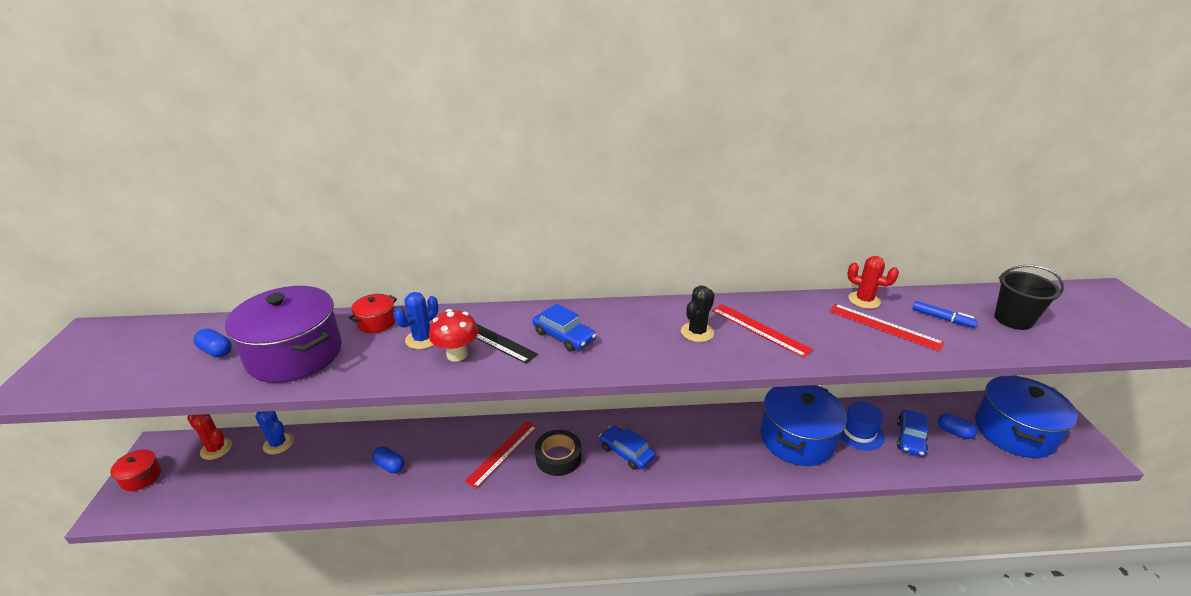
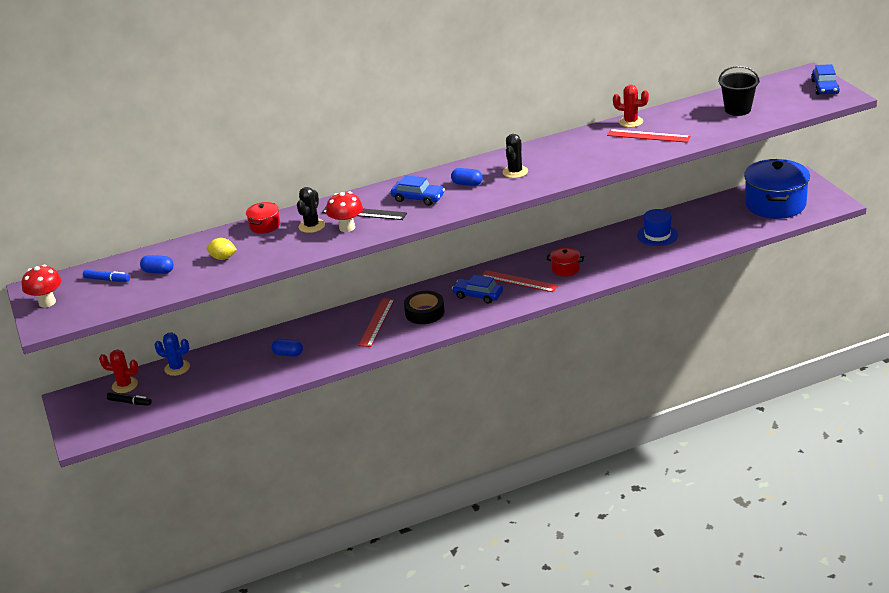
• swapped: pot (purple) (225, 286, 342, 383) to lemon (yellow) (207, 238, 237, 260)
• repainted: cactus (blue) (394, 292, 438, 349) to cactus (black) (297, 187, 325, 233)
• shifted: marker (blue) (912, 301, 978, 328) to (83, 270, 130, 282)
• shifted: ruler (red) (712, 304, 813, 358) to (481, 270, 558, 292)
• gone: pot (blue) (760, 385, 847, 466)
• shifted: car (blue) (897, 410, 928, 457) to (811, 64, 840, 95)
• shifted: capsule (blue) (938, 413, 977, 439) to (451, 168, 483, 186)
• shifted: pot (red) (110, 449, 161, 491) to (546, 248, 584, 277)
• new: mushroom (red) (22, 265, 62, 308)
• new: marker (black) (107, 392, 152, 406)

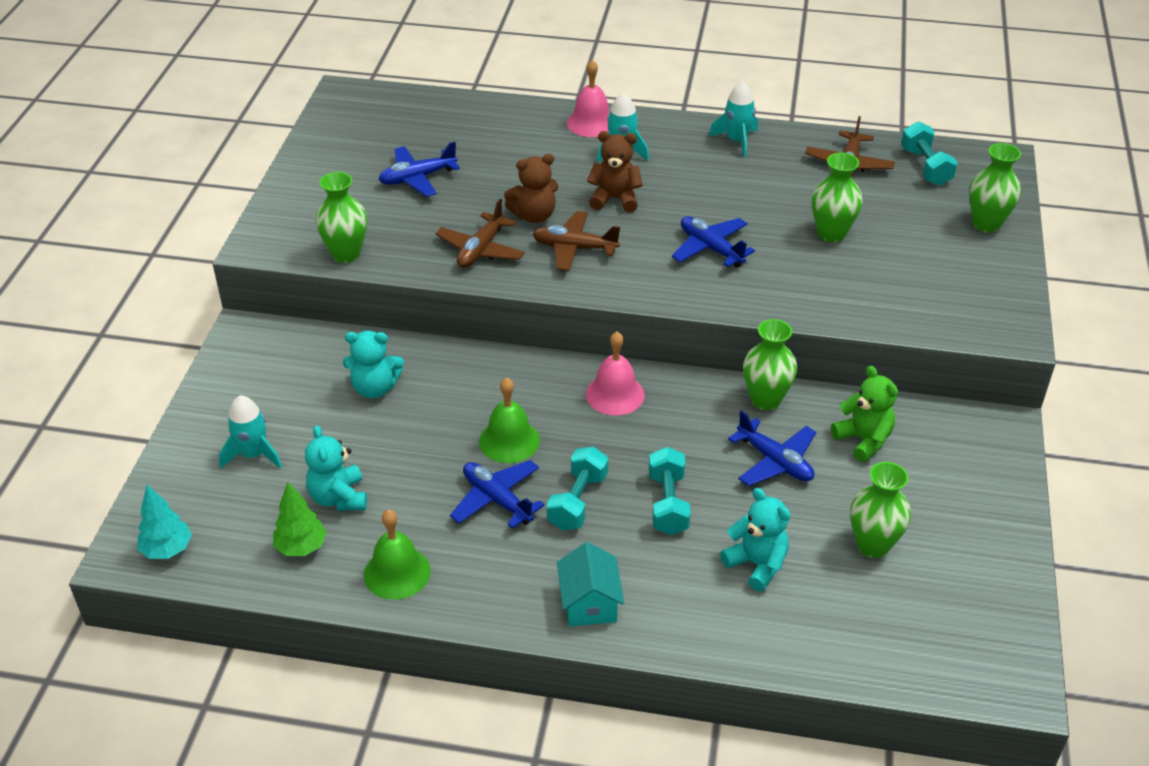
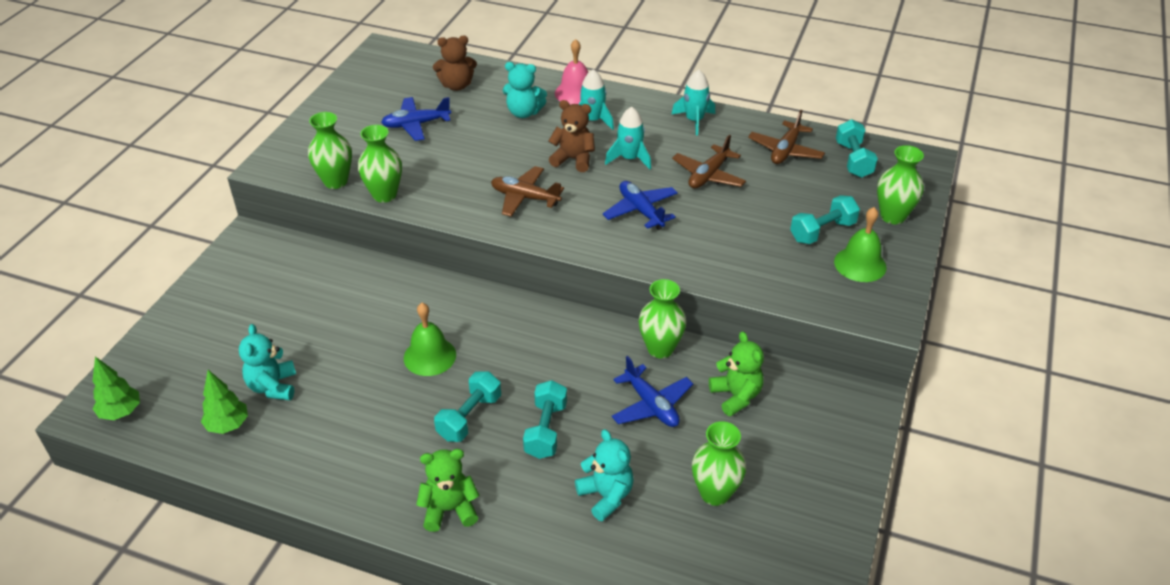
• shifted: vase (green) (812, 153, 863, 243) to (358, 125, 402, 203)
• shifted: teddy bear (brown) (504, 154, 558, 223) to (433, 36, 477, 91)
• shifted: plane (brown) (435, 199, 525, 268) to (672, 134, 746, 188)
• shifted: teddy bear (turquoise) (343, 331, 404, 398) to (503, 62, 547, 118)
• gone: bell (pink) (586, 332, 645, 416)
• shifted: rocket (turquoise) (219, 396, 282, 469) to (605, 107, 651, 169)
• gone: plane (blue) (450, 460, 545, 529)
• repainted: tree (turquoise) (137, 485, 192, 559) to tree (green) (92, 357, 140, 420)
• shifted: bell (green) (364, 510, 431, 600) to (834, 207, 886, 282)
• swapped: house (turquoise) (557, 542, 624, 626) to teddy bear (green) (416, 449, 480, 532)
• new: dumbbell (turquoise) (790, 195, 860, 244)

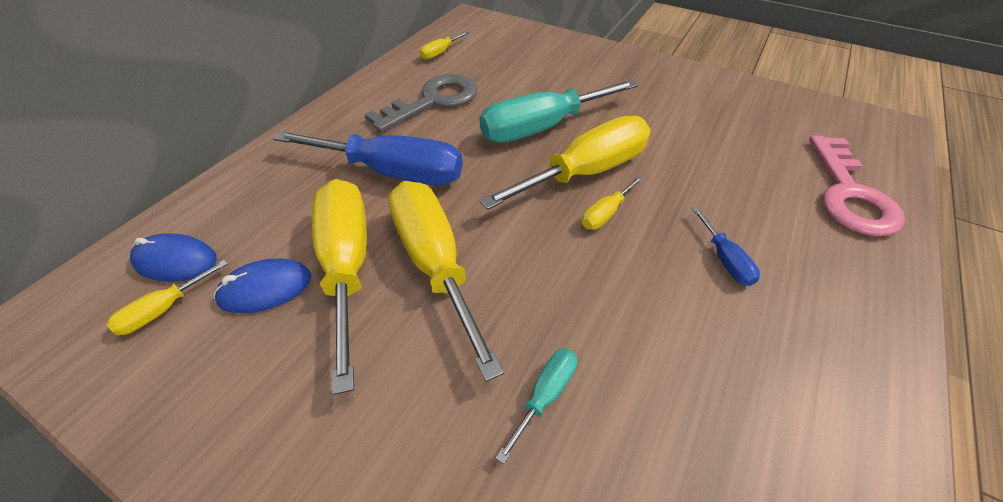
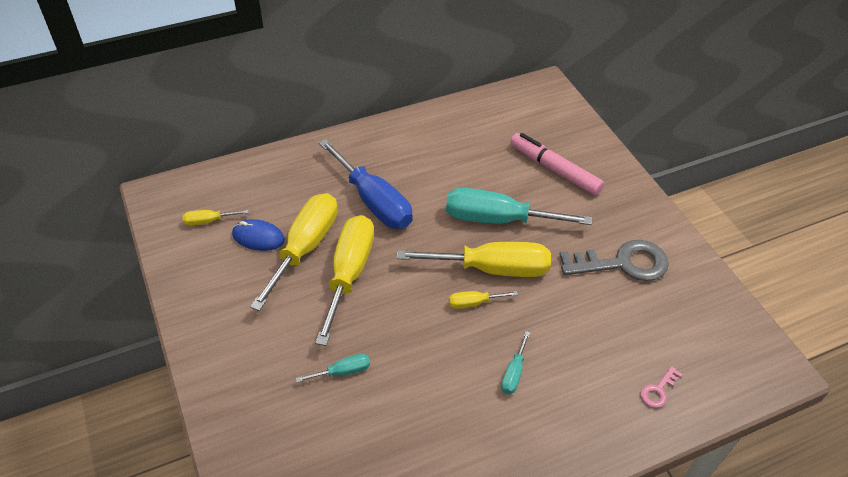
• gone: screwdriver (yellow) (420, 31, 469, 60)
• shifted: key (grey) (364, 74, 478, 132) to (559, 239, 669, 281)
• scaled: key (pink) (809, 135, 905, 237) = (640, 366, 682, 408) x0.45
• repainted: screwdriver (blue) (692, 207, 760, 286) to screwdriver (turquoise) (501, 331, 530, 394)
• gone: mouse (blue) (130, 233, 217, 282)
• new: marker (pink) (510, 133, 604, 195)

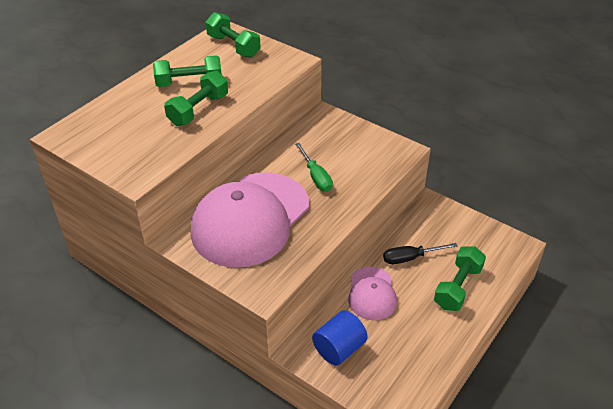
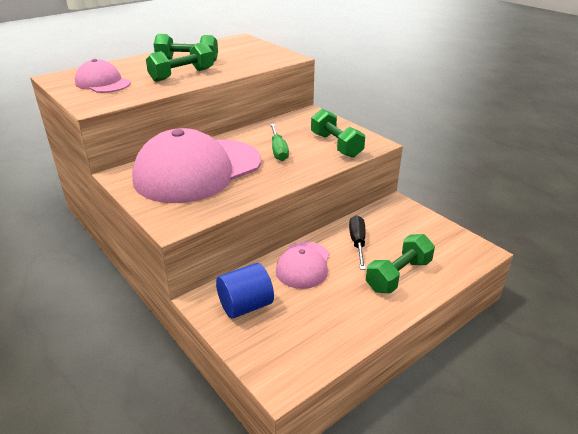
• shifted: dumbbell (green) (206, 12, 261, 58) to (311, 109, 365, 158)
• rotated: screwdriver (black) (383, 243, 457, 264) = (349, 215, 366, 270) 90 degrees clockwise
• new: cap (pink) (75, 59, 131, 93)

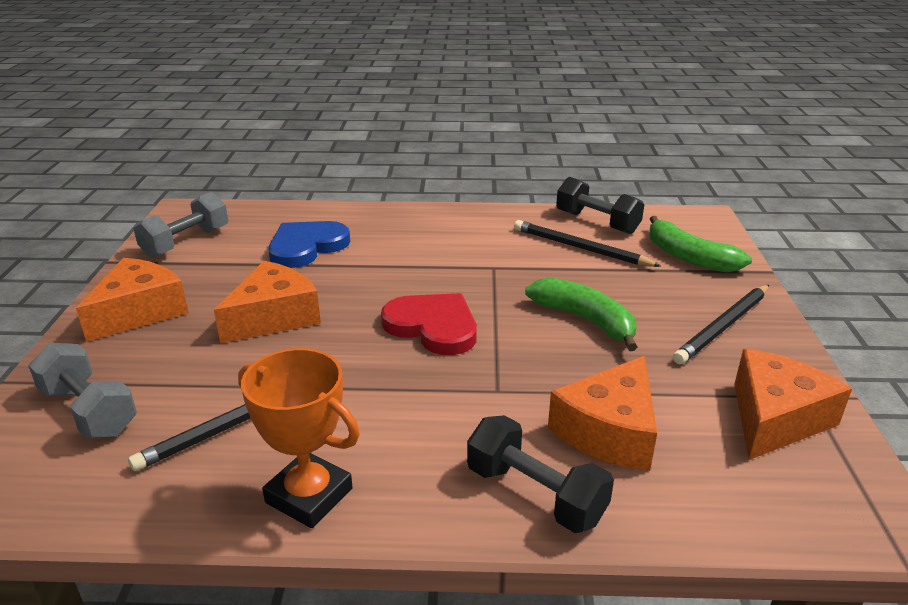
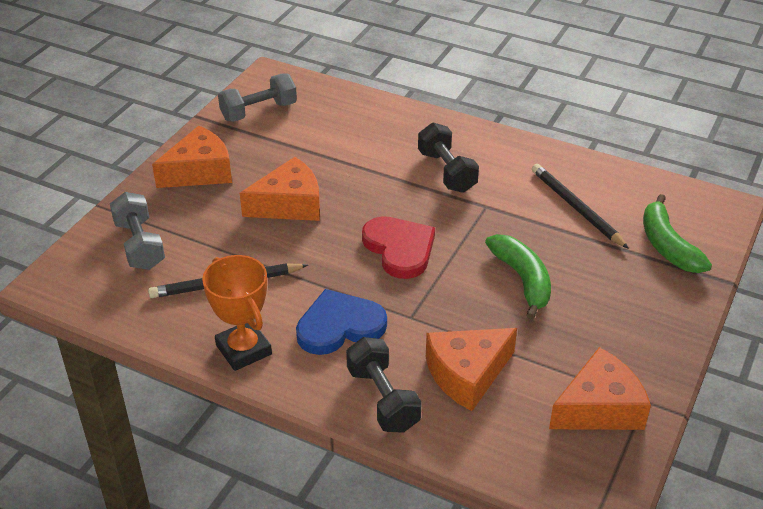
• shifted: dumbbell (black) (556, 177, 644, 234) to (418, 123, 479, 193)
• shifted: heart (blue) (268, 221, 350, 268) to (296, 289, 387, 355)
• gone: pencil (black) (673, 285, 769, 364)

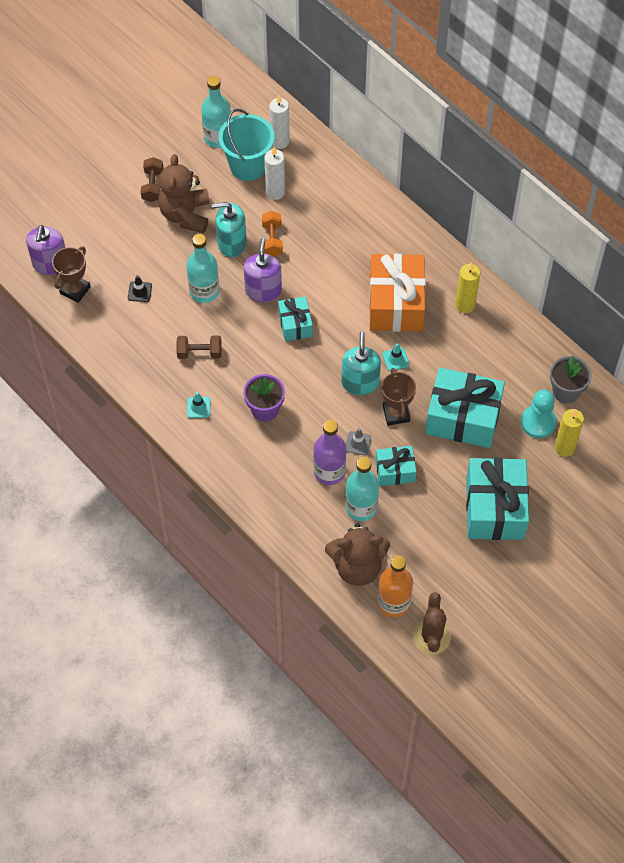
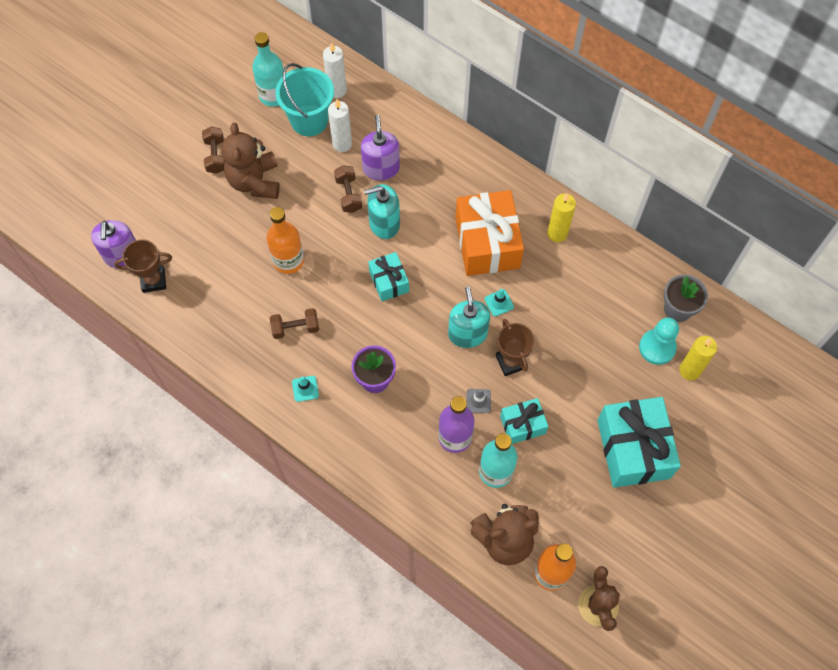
• shifted: soap dispenser (turquoise) (212, 202, 247, 257) to (364, 184, 400, 239)
• repainted: dumbbell (orange) (262, 211, 283, 257) to dumbbell (brown) (334, 165, 362, 213)
• repainted: bottle (turquoise) (186, 234, 219, 303) to bottle (orange) (267, 207, 304, 274)
• shifted: soap dispenser (purple) (244, 238, 282, 302) to (361, 115, 400, 181)
• rotated: trophy (brown) (52, 246, 91, 303) = (115, 239, 172, 293) 60 degrees clockwise
• gone: traffic cone (black) (128, 275, 152, 302)
• gone: gift (turquoise) (425, 368, 505, 448)

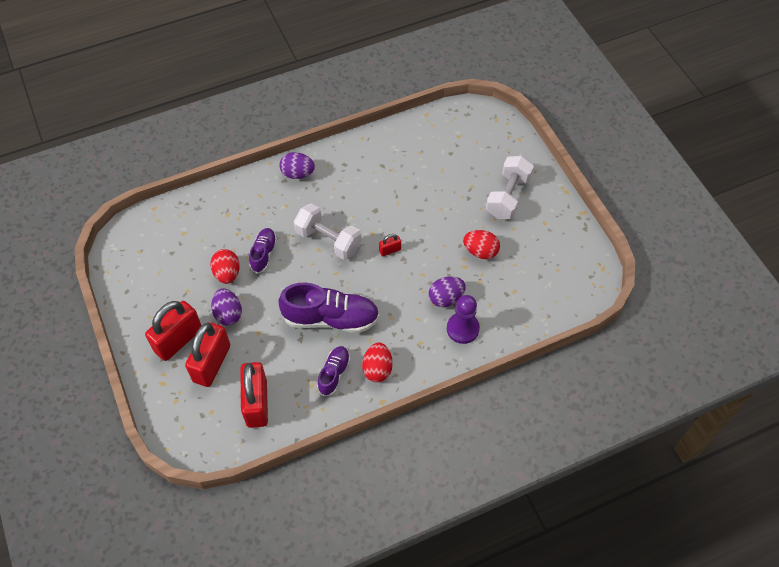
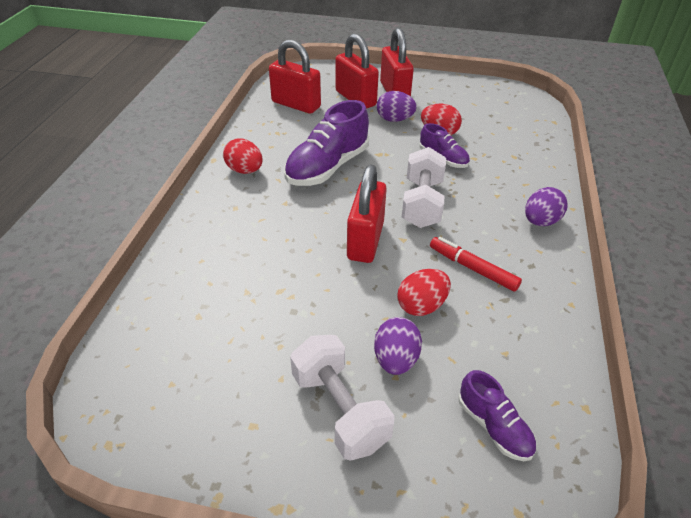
• rotated: dumbbell (white) (294, 203, 362, 260) = (402, 147, 446, 228) 60 degrees counterclockwise
• shifted: egg (red) (463, 230, 500, 259) to (397, 269, 451, 316)
• scaled: padlock (red) (379, 234, 401, 256) = (347, 165, 387, 263) x2.26
• shifted: egg (purple) (429, 276, 466, 307) to (374, 317, 422, 375)
• gone: pawn (purple) (447, 295, 480, 344)
• shifted: shoe (purple) (317, 346, 350, 396) to (458, 370, 536, 461)
• new: marker (red) (430, 237, 522, 292)

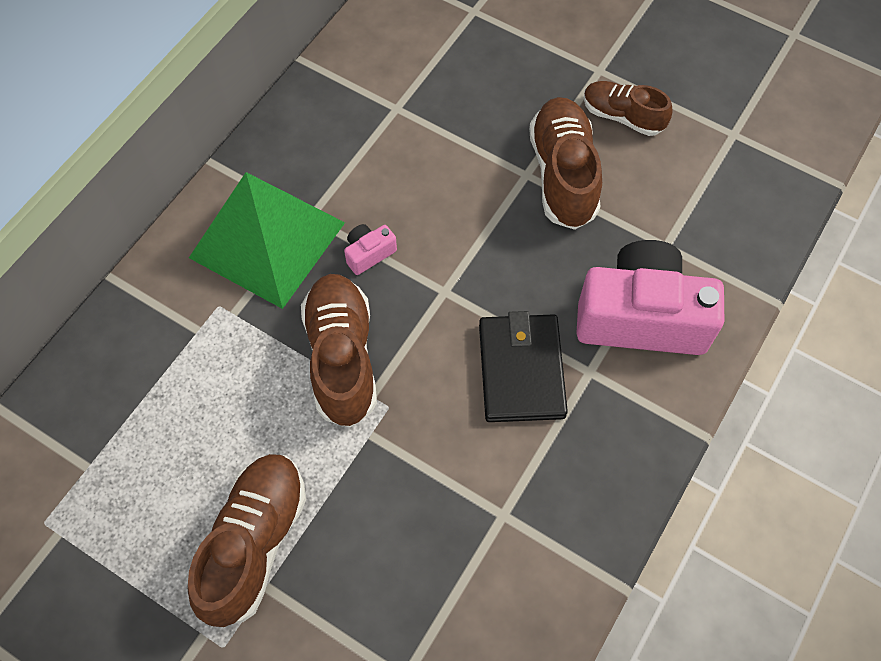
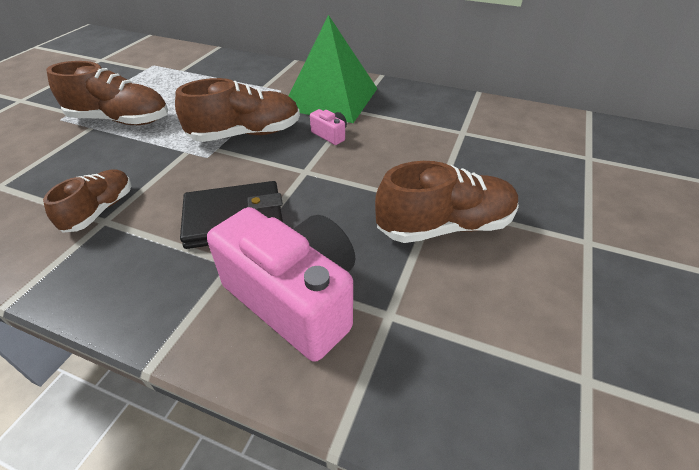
• shifted: shoe (brown) (583, 81, 673, 136) to (43, 169, 131, 233)
• rotated: camera (pink) (576, 240, 724, 355) = (207, 207, 355, 362) 45 degrees counterclockwise

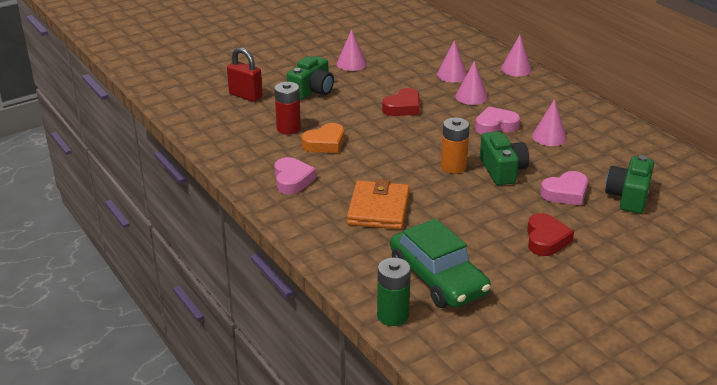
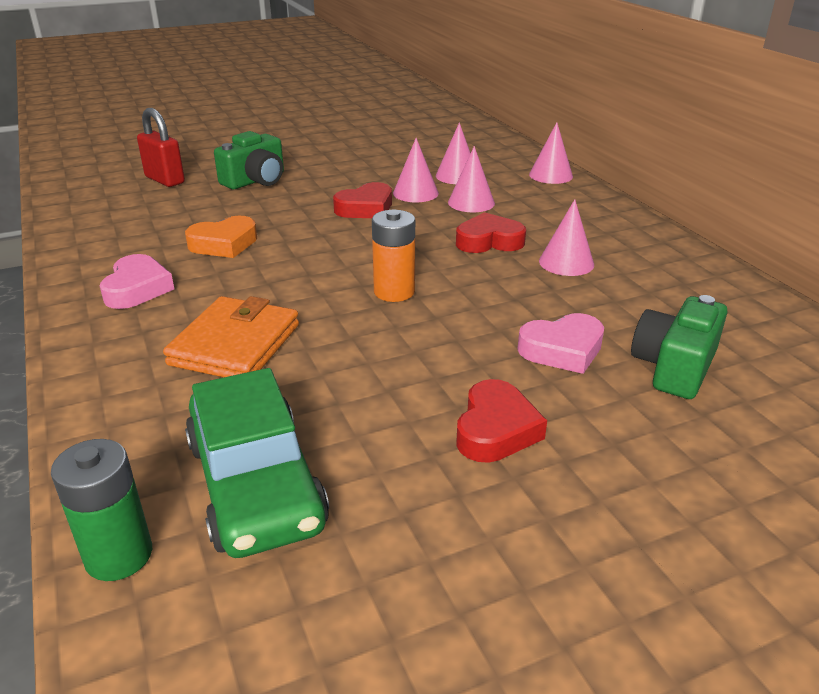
• shifted: cone (pink) (337, 29, 367, 71) to (393, 138, 439, 202)
• gone: battery (red) (274, 82, 301, 135)
• repainted: heart (pink) (475, 107, 520, 134) to heart (red) (456, 212, 526, 253)
• gone: camera (green) (480, 131, 529, 185)

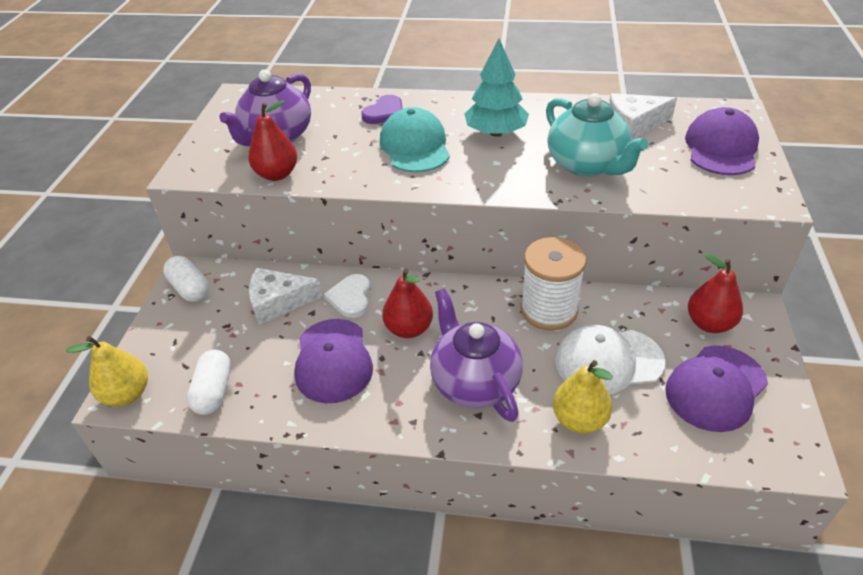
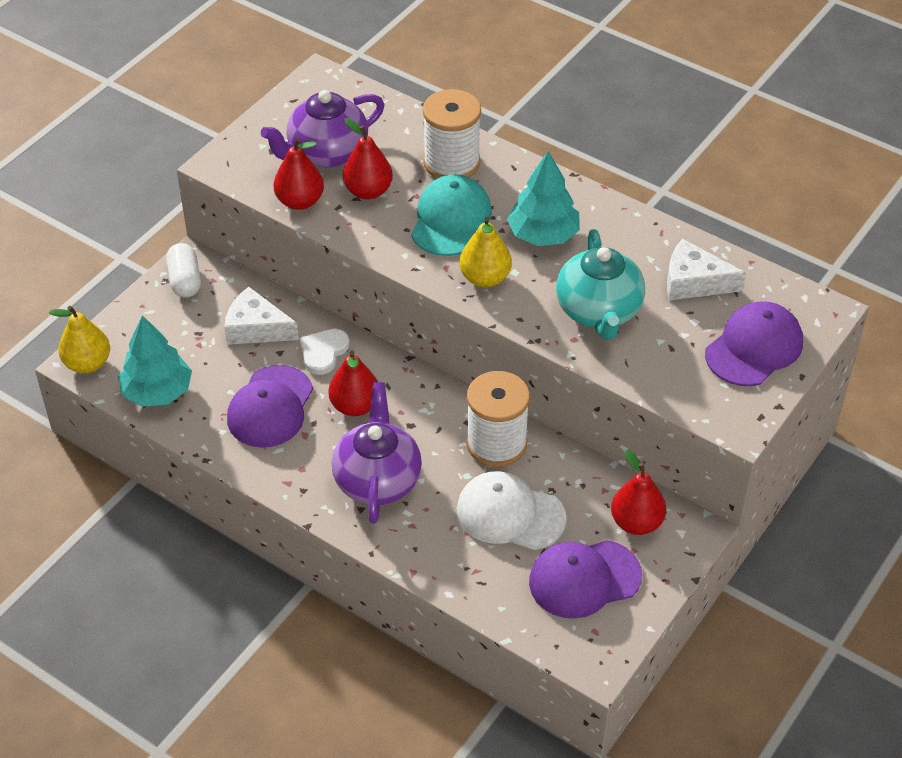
• swapped: heart (purple) (361, 95, 403, 124) to spool (white) (423, 89, 481, 179)
• swapped: capsule (white) (187, 350, 231, 415) to tree (turquoise) (118, 315, 192, 407)
• shifted: pear (yellow) (553, 360, 613, 434) to (459, 217, 512, 287)
• new: pear (red) (343, 118, 393, 200)

